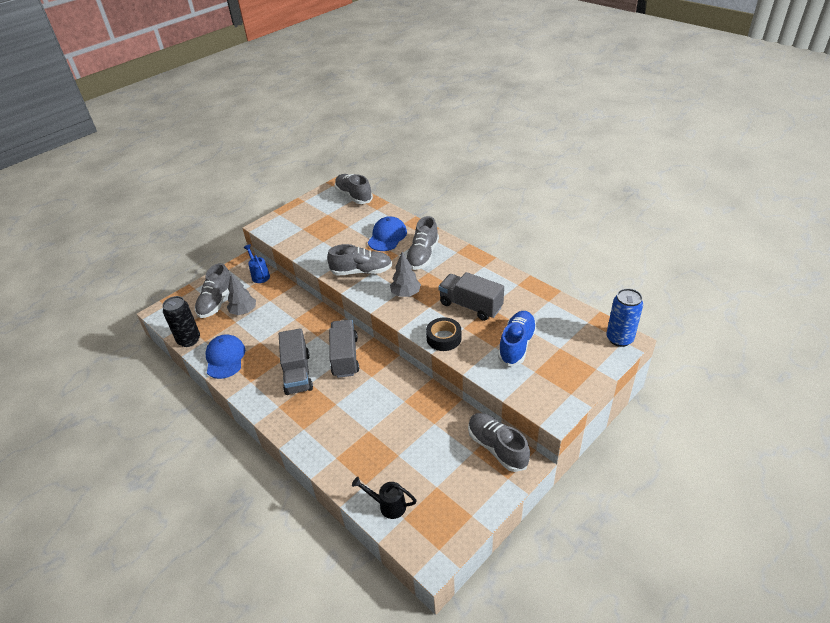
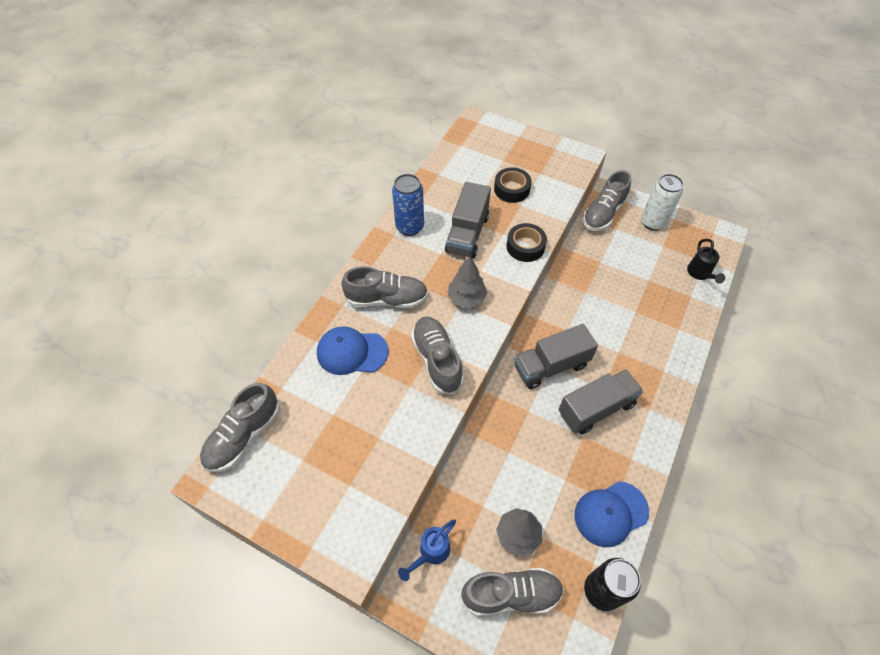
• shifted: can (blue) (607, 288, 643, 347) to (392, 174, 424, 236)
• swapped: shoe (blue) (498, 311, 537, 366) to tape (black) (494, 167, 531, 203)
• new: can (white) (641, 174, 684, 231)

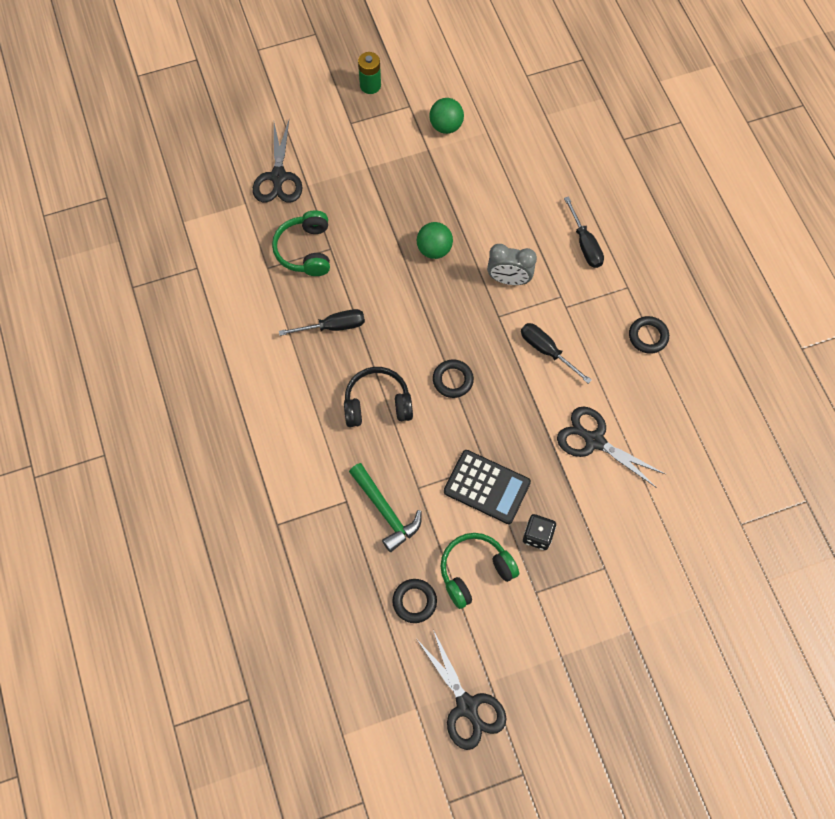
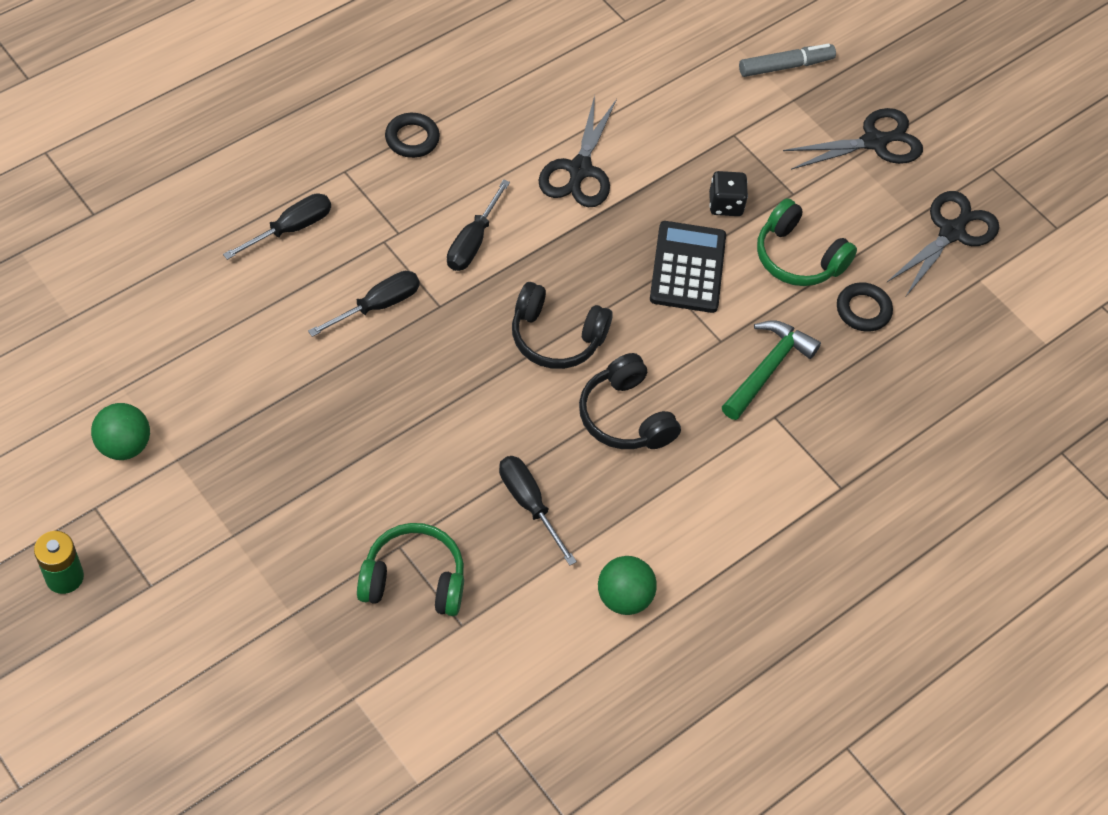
• shifted: scissors (black) (253, 120, 303, 203) to (783, 108, 923, 170)
• rotated: headphones (green) (272, 210, 330, 276) = (357, 523, 464, 616) 150 degrees counterclockwise
• shifted: ball (green) (417, 222, 453, 259) to (598, 556, 657, 615)
• swapped: clock (grey) (487, 244, 537, 285) to screwdriver (black) (308, 271, 420, 337)
• swapped: ring (black) (433, 359, 474, 398) to headphones (black) (512, 282, 613, 369)
• new: marker (grey) (739, 43, 836, 77)

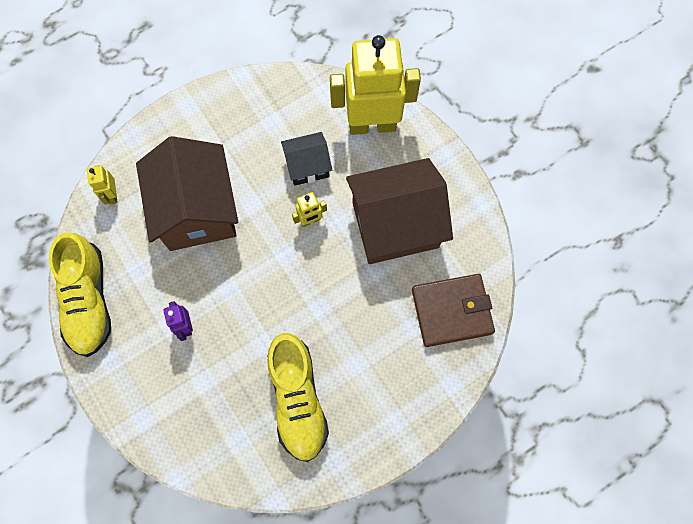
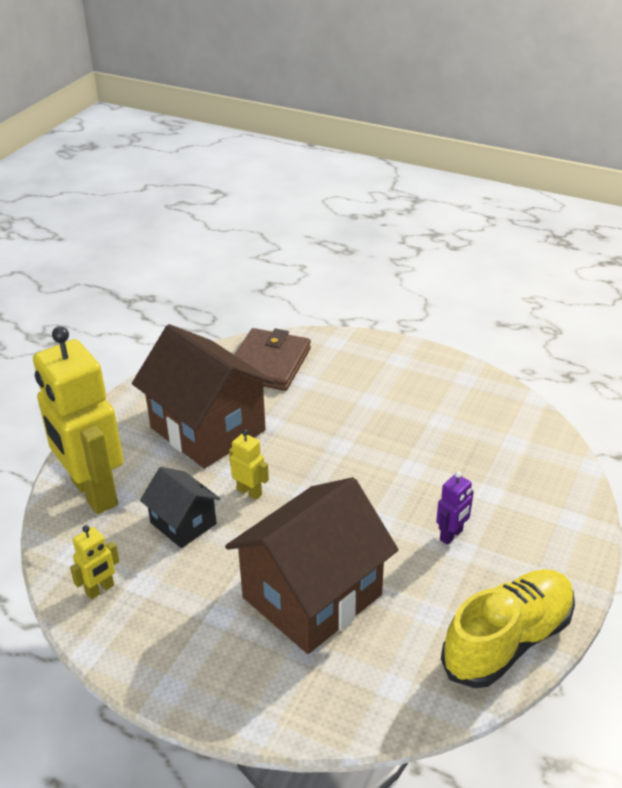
• shifted: robot (yellow) (87, 165, 118, 204) to (70, 525, 119, 600)
• rotated: wallet (brown) (412, 274, 495, 347) = (234, 328, 311, 391) 60 degrees clockwise
• gone: shoe (yellow) (267, 333, 329, 462)

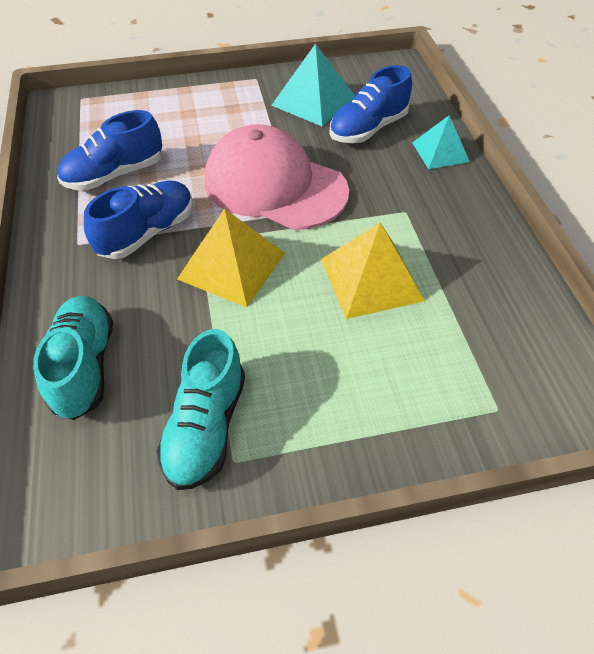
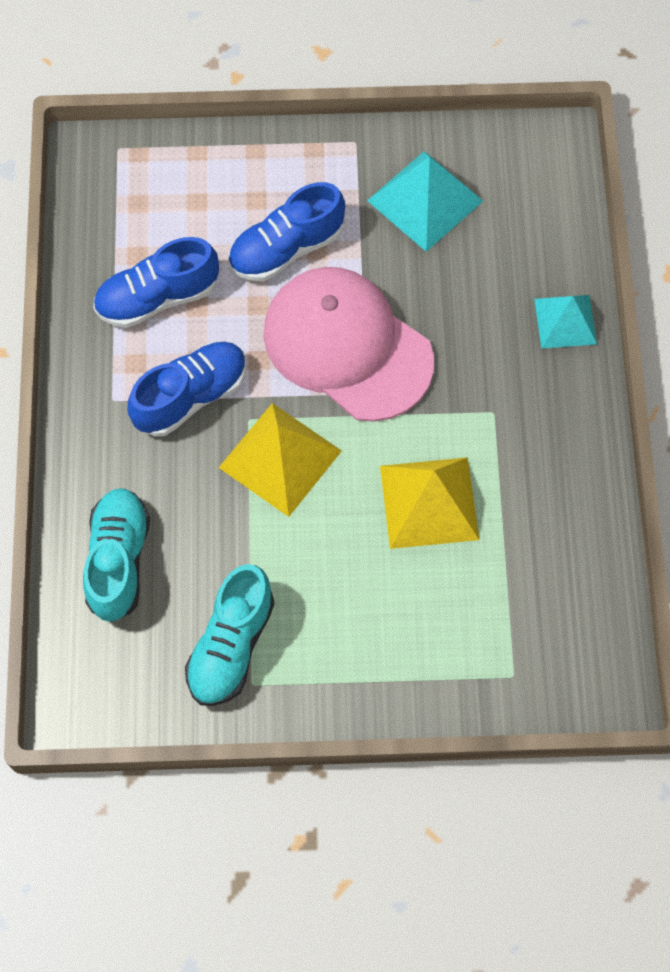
• shifted: shoe (blue) (329, 65, 412, 143) to (228, 182, 345, 281)

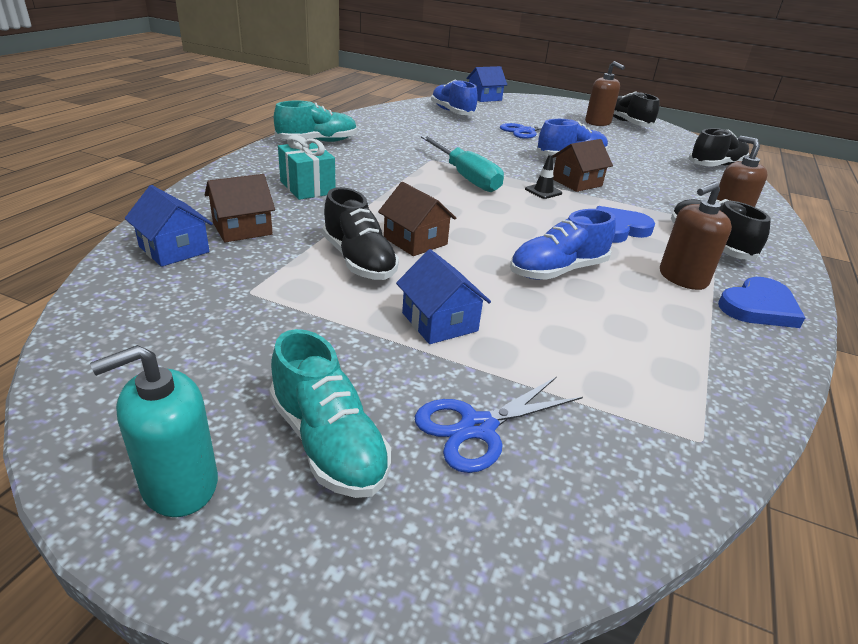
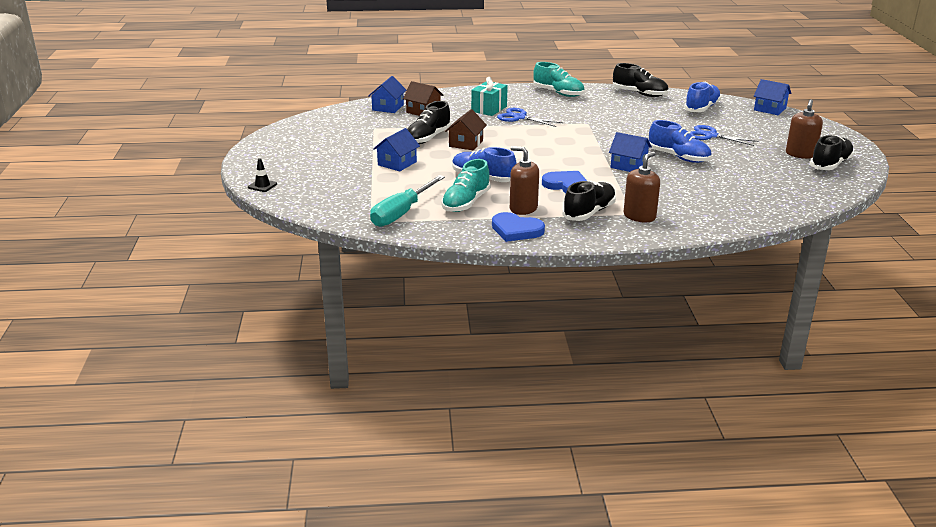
• shifted: shoe (black) (689, 128, 749, 167) to (613, 63, 669, 97)
• shifted: screwdriver (turquoise) (421, 136, 504, 192) to (370, 175, 445, 227)
• repainted: house (brown) (553, 139, 613, 192) to house (blue) (609, 132, 652, 172)
• shifted: traffic cone (black) (525, 154, 562, 199) to (248, 158, 277, 192)
• shifted: shoe (turquoise) (269, 329, 391, 498) to (441, 159, 491, 212)
• gone: soap dispenser (turquoise) (90, 345, 218, 517)
• shifted: scissors (blue) (415, 376, 583, 473) to (497, 108, 563, 127)

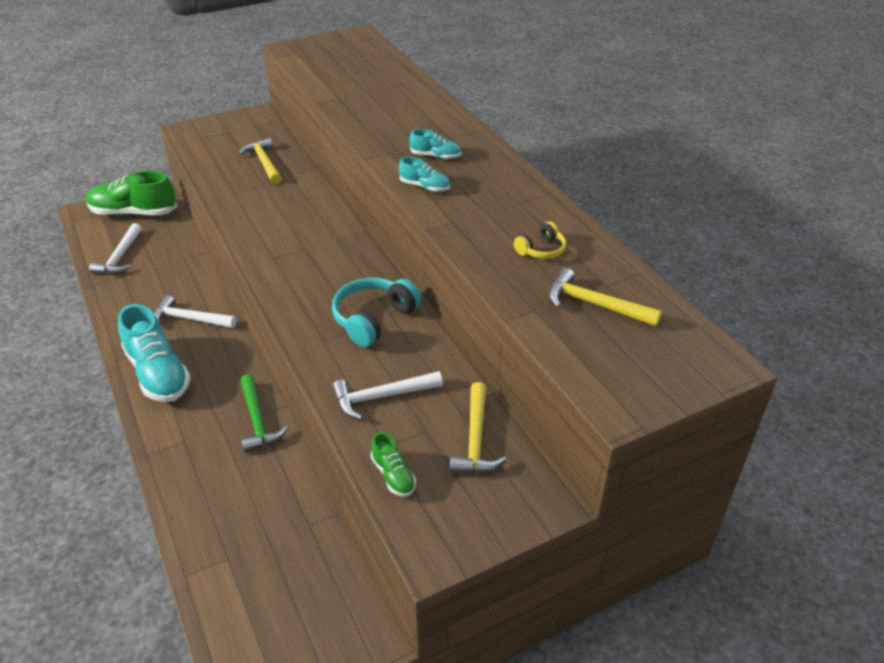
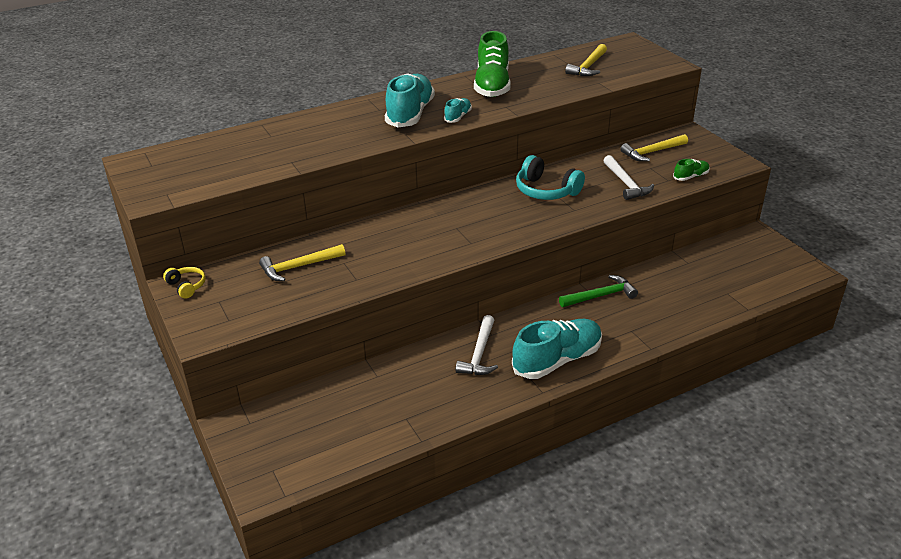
• scaled: shoe (turquoise) (409, 129, 462, 159) = (385, 74, 435, 128) x2.12
• shifted: shoe (green) (86, 171, 177, 215) to (474, 31, 511, 97)
• shifted: headphones (yellow) (514, 222, 566, 259) to (163, 267, 206, 298)
• gone: hammer (white) (89, 223, 142, 275)
• rotated: hammer (yellow) (450, 382, 507, 473) = (620, 134, 688, 162) 150 degrees clockwise

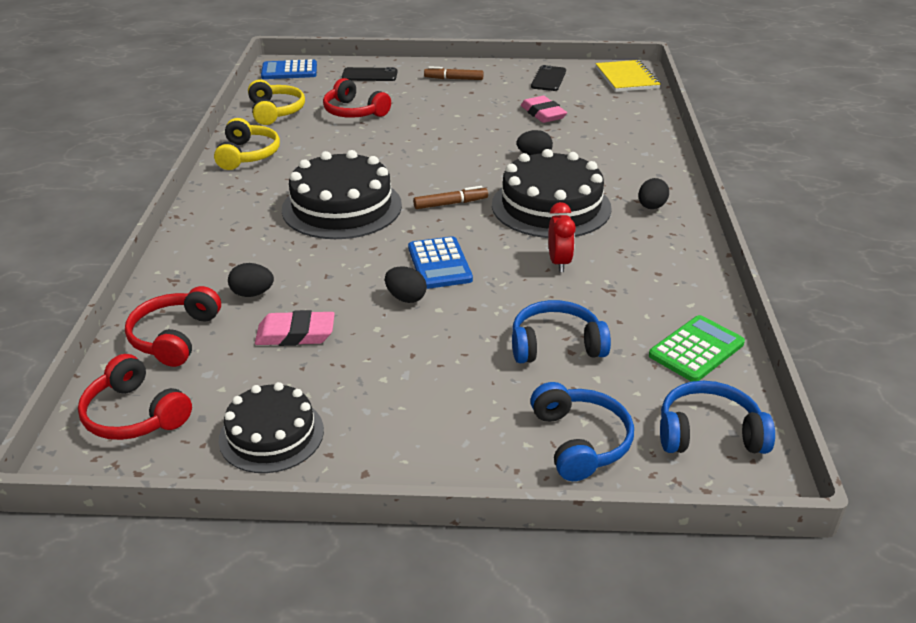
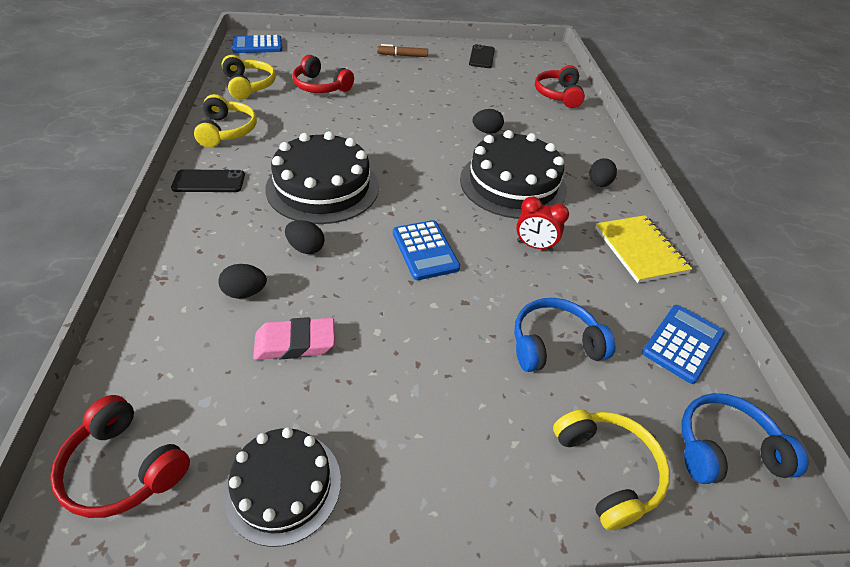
• shifted: notebook (yellow) (596, 60, 661, 92) to (595, 215, 692, 283)
• shifted: phone (black) (342, 67, 397, 81) to (171, 169, 245, 192)
• gone: eraser (pink) (521, 96, 567, 123)
• gone: marker (brown) (413, 186, 488, 209)
• rotated: clock (red) (548, 202, 576, 272) = (516, 196, 569, 252) 120 degrees clockwise
• shifted: egg (black) (385, 266, 427, 303) to (285, 220, 325, 254)
• shifted: headphones (red) (125, 286, 221, 367) to (535, 65, 585, 108)
• repainted: calculator (green) (649, 315, 745, 382) to calculator (blue) (642, 305, 725, 384)
• repainted: headphones (blue) (530, 382, 634, 481) to headphones (yellow) (553, 410, 670, 530)

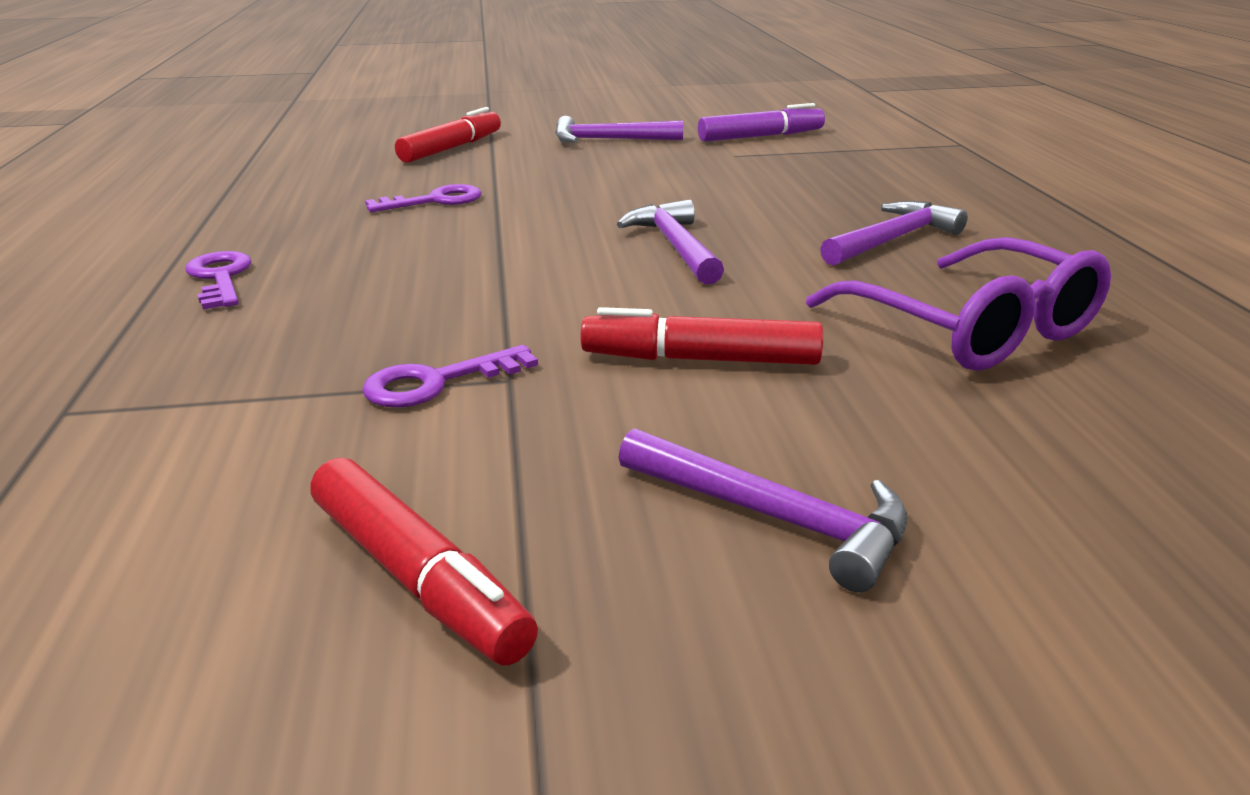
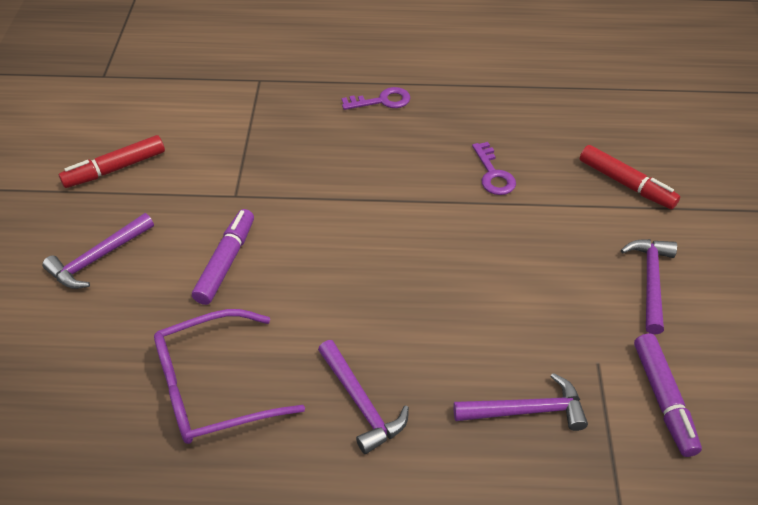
• shifted: hammer (purple) (617, 199, 724, 285) to (453, 373, 588, 431)
• repainted: marker (red) (580, 307, 823, 365) to marker (purple) (192, 209, 254, 305)
• gone: key (purple) (362, 345, 538, 408)

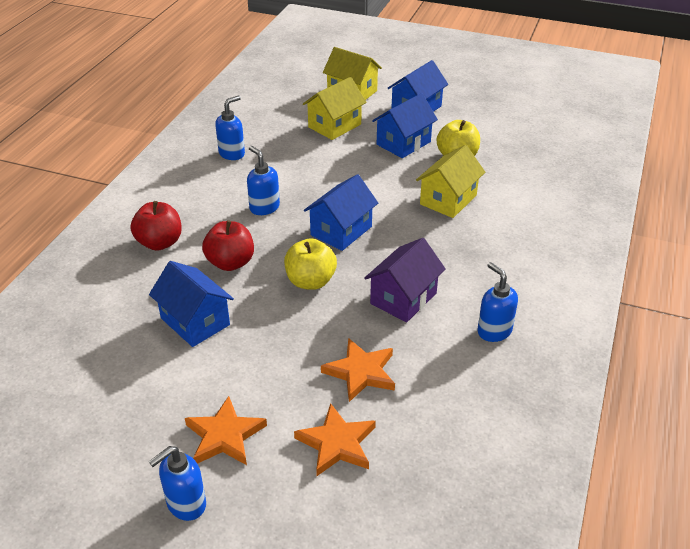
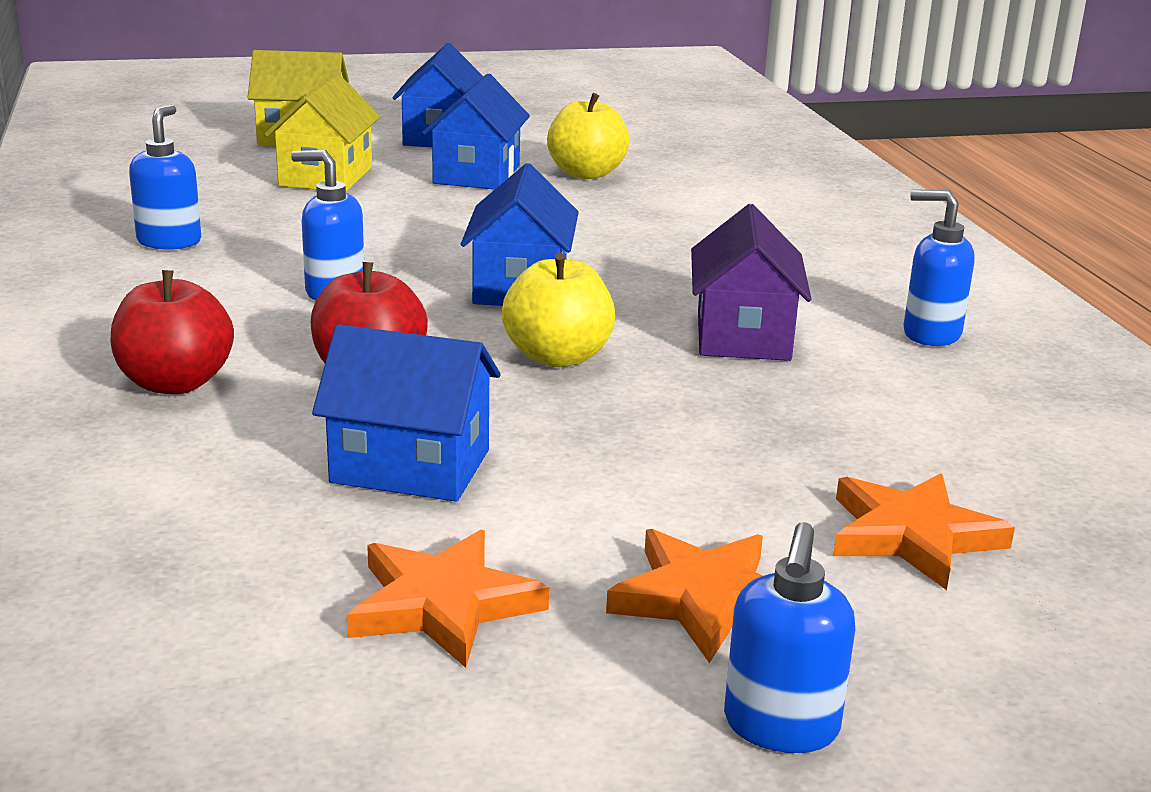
• gone: house (yellow) (416, 145, 485, 218)
• shifted: star (orange) (321, 338, 395, 402) to (347, 530, 549, 668)

